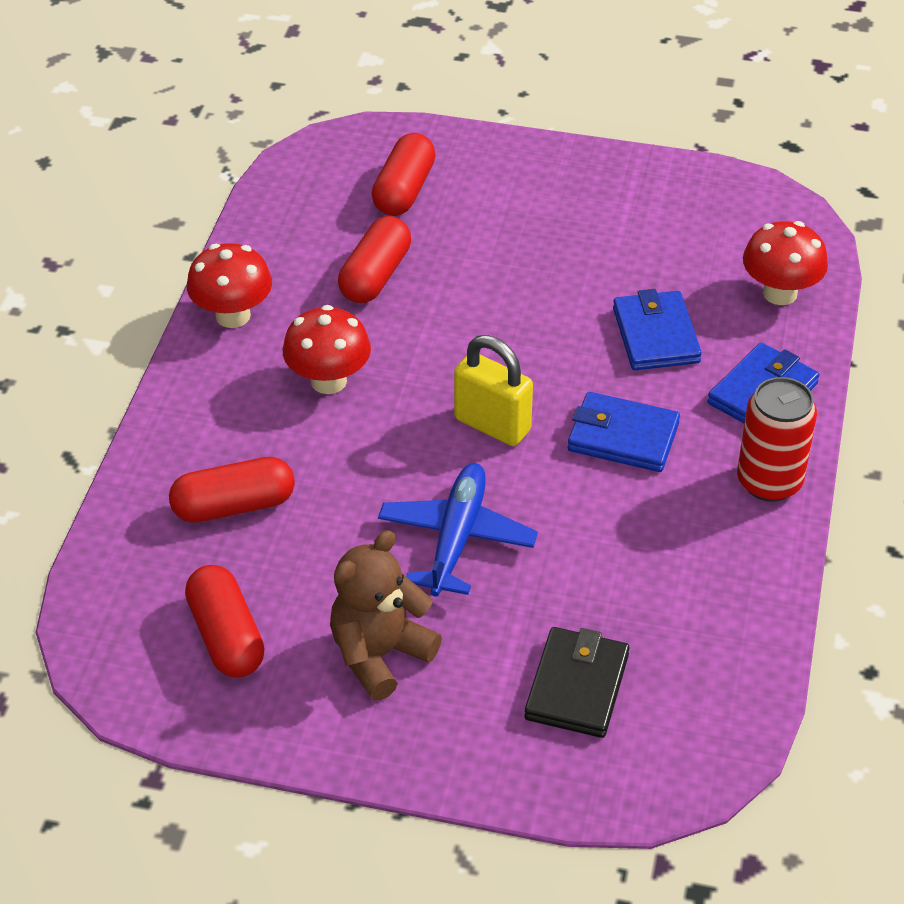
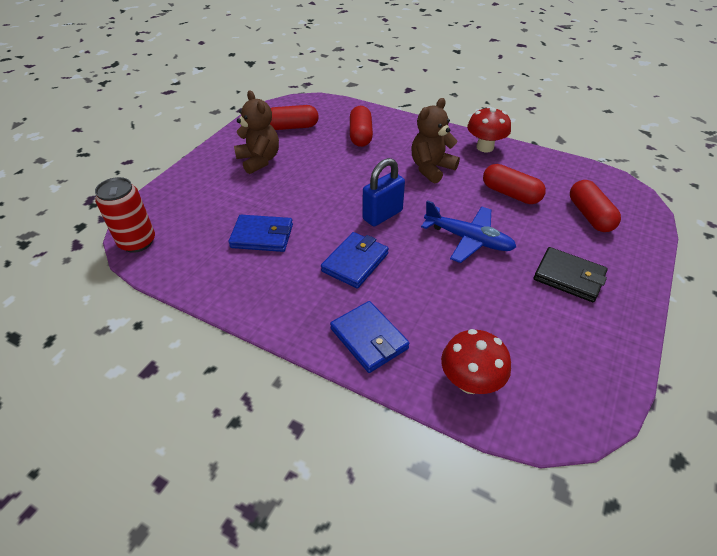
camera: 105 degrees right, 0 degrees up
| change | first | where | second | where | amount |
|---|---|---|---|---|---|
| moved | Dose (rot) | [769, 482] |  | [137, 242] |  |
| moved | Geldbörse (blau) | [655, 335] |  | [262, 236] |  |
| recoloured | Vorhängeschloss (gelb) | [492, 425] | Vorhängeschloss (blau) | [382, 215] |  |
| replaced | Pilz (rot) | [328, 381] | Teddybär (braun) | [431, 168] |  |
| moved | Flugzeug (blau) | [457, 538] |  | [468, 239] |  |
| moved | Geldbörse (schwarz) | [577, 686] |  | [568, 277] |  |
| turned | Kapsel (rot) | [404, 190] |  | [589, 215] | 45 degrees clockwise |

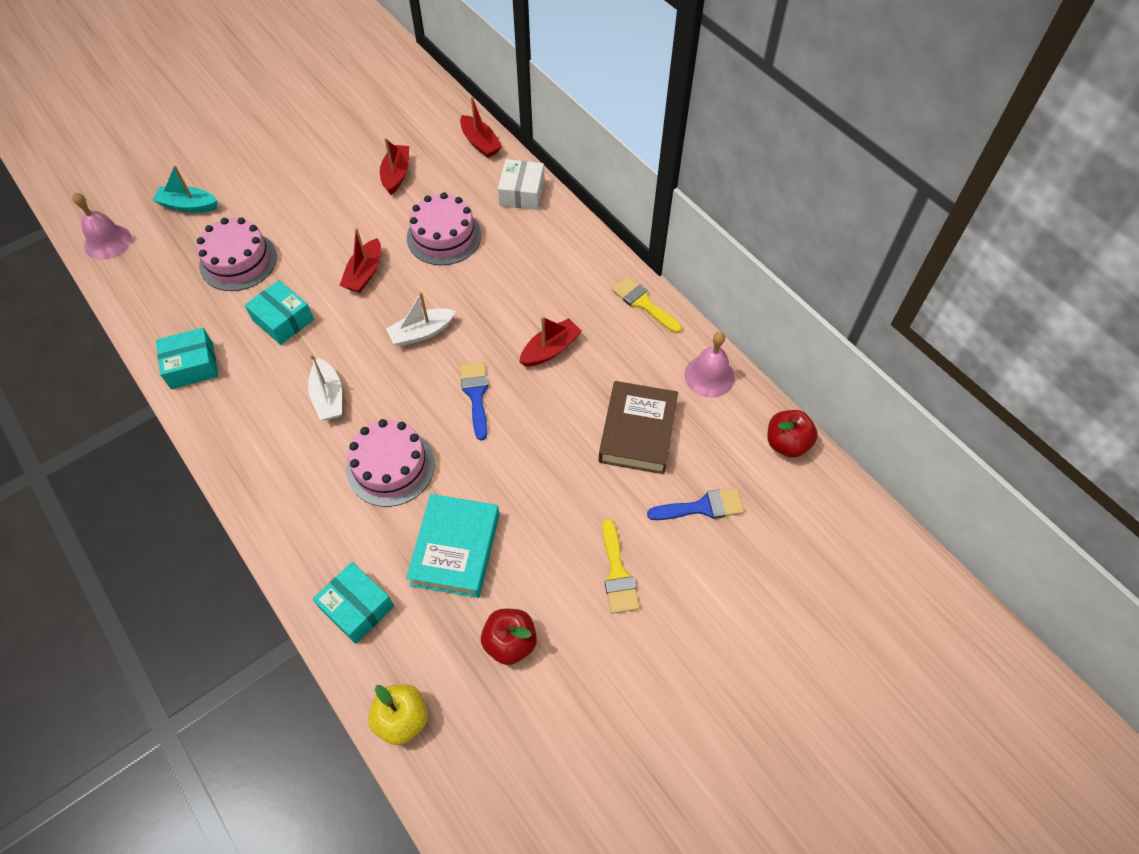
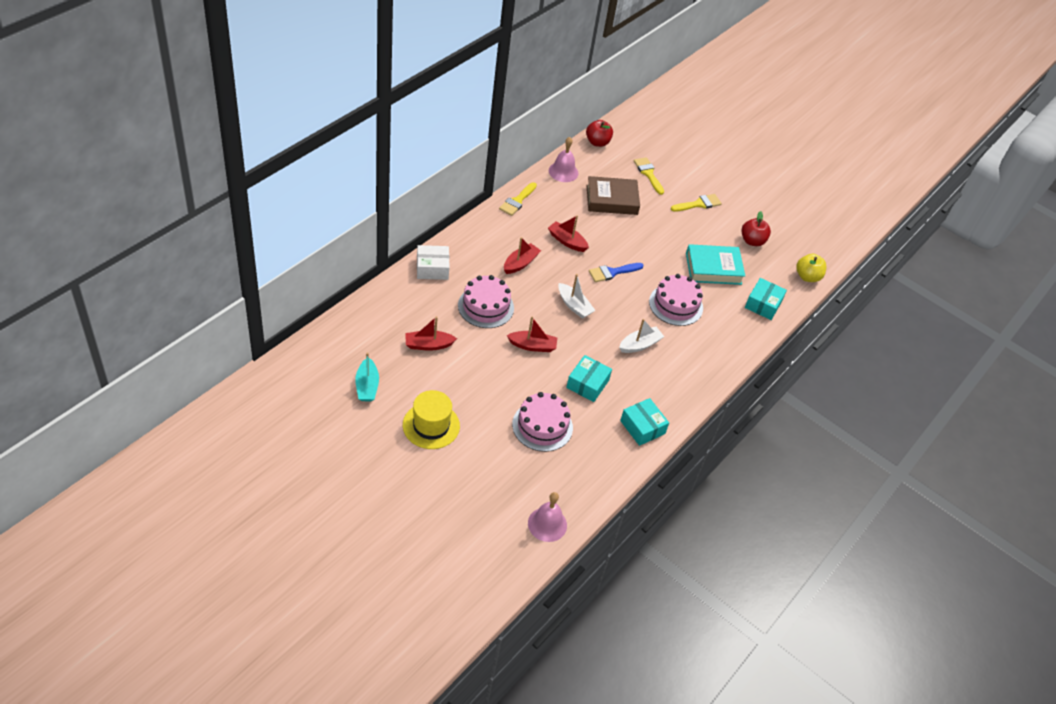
camera: 110 degrees left, 10 degrees down
| change | first | where | second | where | amount |
|---|---|---|---|---|---|
| moved | Boot (türkis) | [188, 205] |  | [367, 386] |  |
| added |  |  | Hut (gelb) | [431, 425] |  |
| moved | Boot (rot) | [480, 143] |  | [520, 263] |  |
| recoloured | Pinsel (blau) | [702, 507] | Pinsel (gelb) | [648, 174] |  |

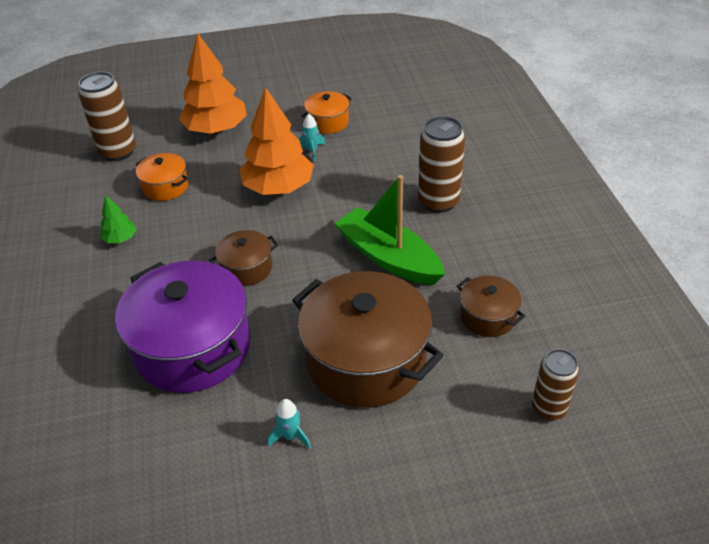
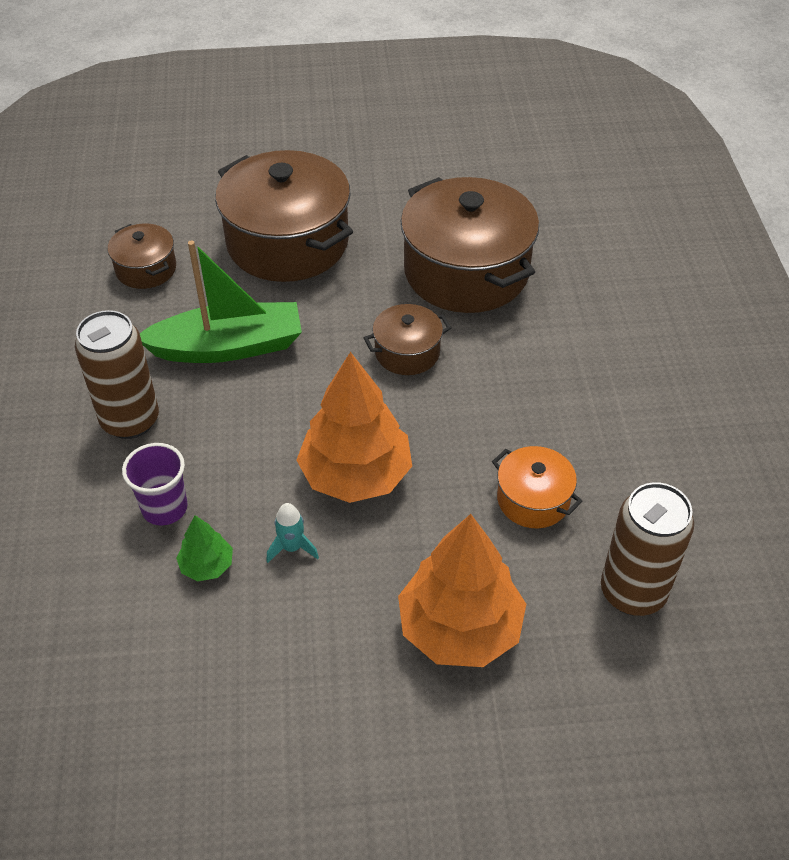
camera: 175 degrees left, 5 degrees up
| change | first | where | second | where | amount |
|---|---|---|---|---|---|
| added |  |  | Becher (lila) | [164, 508] |  |
| turned | Boot (grün) | [388, 257] |  | [228, 347] | 60 degrees counterclockwise |
| moved | Baum (grün) | [120, 238] |  | [207, 565] |  |
| recoloured | Kochtopf (lila) | [193, 347] | Kochtopf (braun) | [466, 272] |  |
| removed | Rakete (türkis) | [290, 436] |  |  |  |
| removed | Kochtopf (orange) | [327, 122] |  |  |  |
| removed | Dose (braun) | [548, 408] |  |  |  |

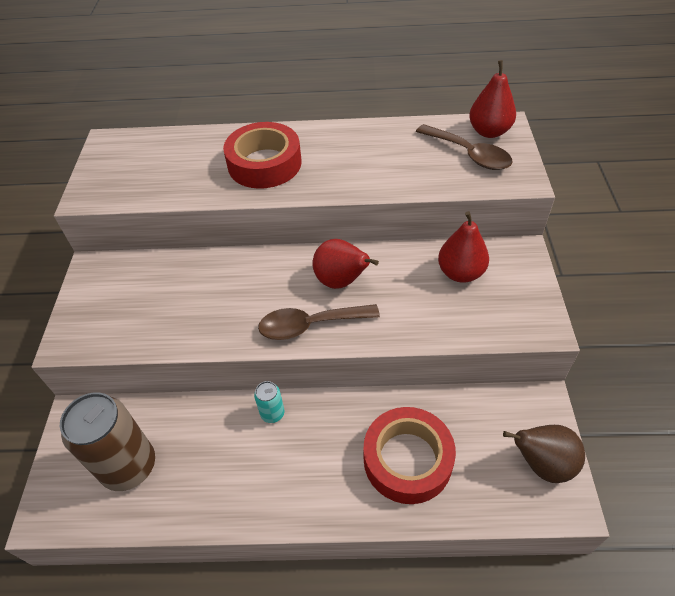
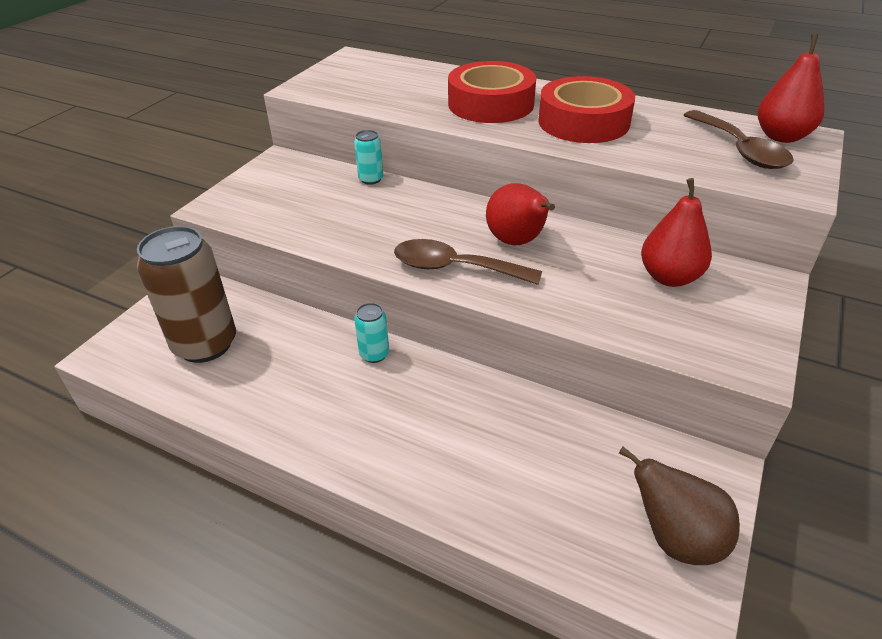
camera: 25 degrees right, 10 degrees down
| change | first | where | second | where | amount |
|---|---|---|---|---|---|
| added |  |  | Dose (türkis) | [371, 179] |  |
| moved | Klebeband (rot) | [407, 459] |  | [583, 122] |  |

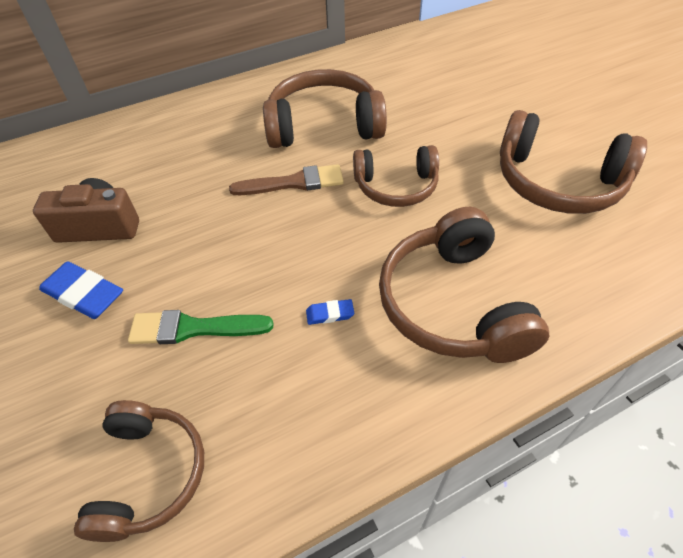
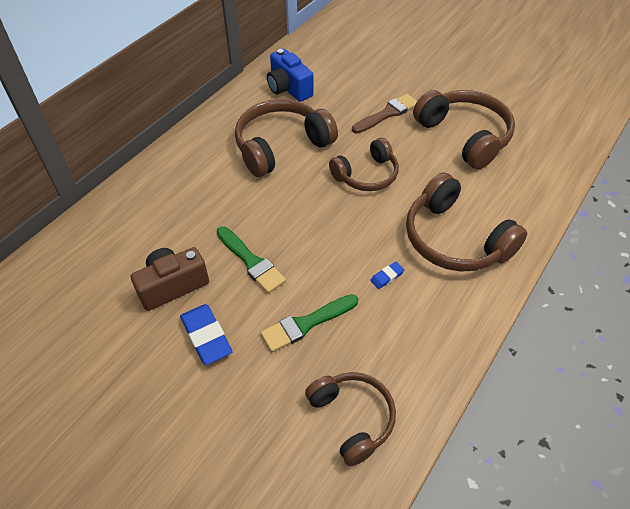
camera: 30 degrees left, 0 degrees up
| change | first | where | second | where | amount |
|---|---|---|---|---|---|
| turned | Radiergummi (blau) | [84, 294] |  | [206, 336] | 60 degrees clockwise |
| added |  |  | Pinsel (grün) | [251, 262] |  |
| added |  |  | Kamera (blau) | [288, 88] |  |
| moved | Pinsel (braun) | [294, 183] |  | [387, 113] |  |
| turned | Kopfhörer (braun) | [557, 182] |  | [464, 136] | 120 degrees counterclockwise |

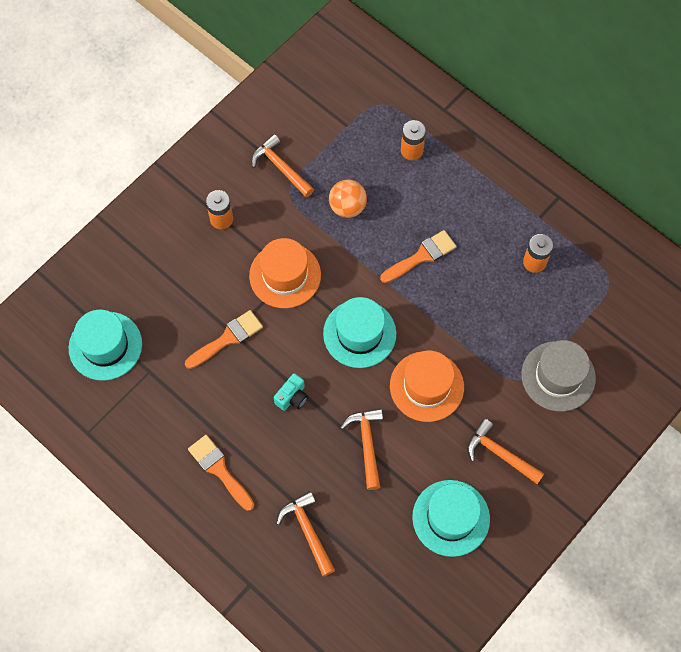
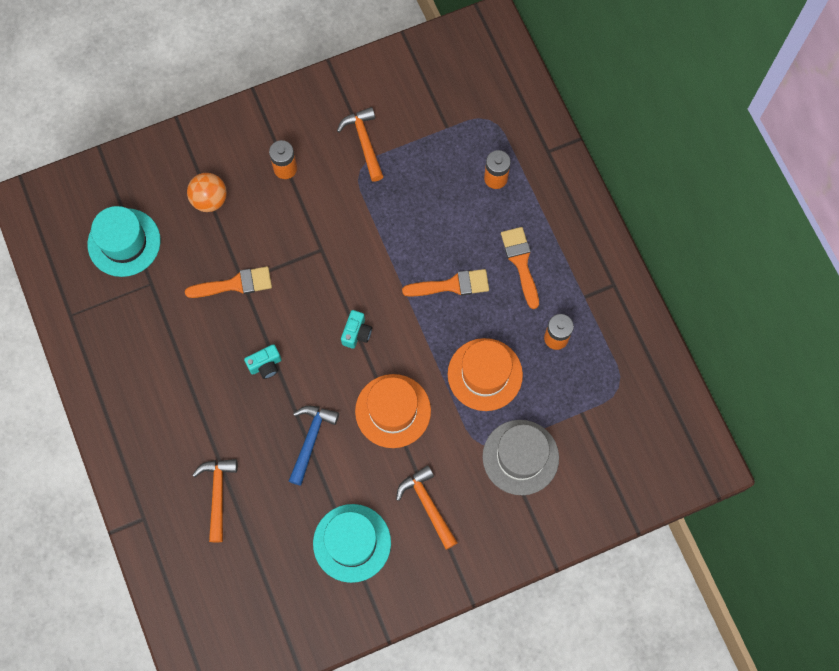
camera: 25 degrees right, 5 degrees up
| change | first | where | second | where | amount |
|---|---|---|---|---|---|
| moved | Ball (orange) | [347, 207] |  | [210, 200] |  |
| recoloured | Hammer (orange) | [367, 444] | Hammer (blau) | [311, 439] |  |
| replaced | Hut (türkis) | [359, 333] | Kamera (türkis) | [356, 333] |  |
| moved | Hut (orange) | [285, 275] |  | [485, 374] |  |
| moved | Pinsel (orange) | [219, 470] |  | [521, 262] |  |

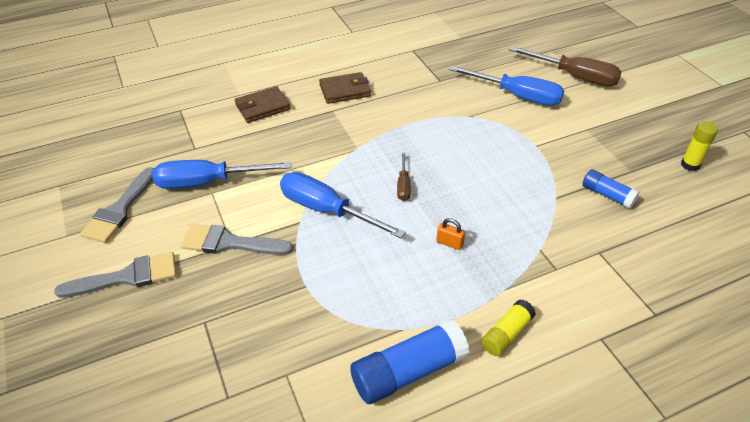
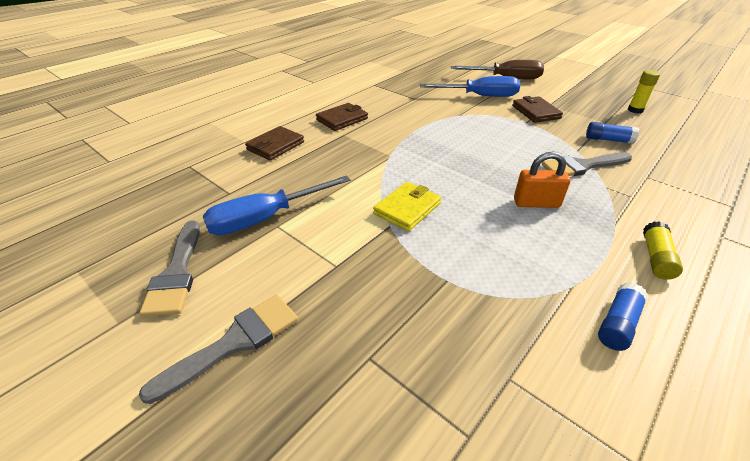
camera: 25 degrees left, 5 degrees down
| change | first | where | second | where | amount |
|---|---|---|---|---|---|
| replaced | Schraubenzieher (blau) | [327, 210] | Geldbörse (gelb) | [407, 209] |  |
| added |  |  | Geldbörse (braun) | [535, 112] |  |
| resized | Vorhängeschloss (orange) | [449, 243] |  | [536, 203] | x1.71 |
| moved | Pinsel (grau) | [229, 243] |  | [582, 166] |  |
| resized | Klebestift (blau) | [408, 372] |  | [618, 324] | x0.58 |
| removed | Schraubenzieher (braun) | [403, 185] |  |  |  |

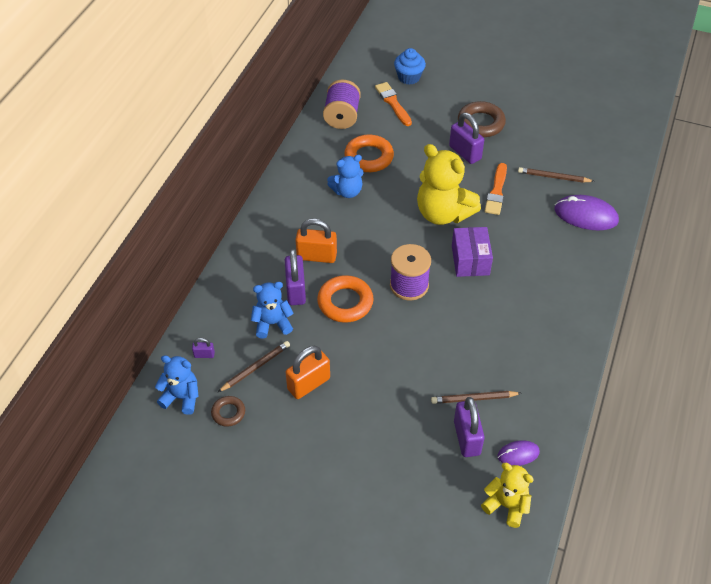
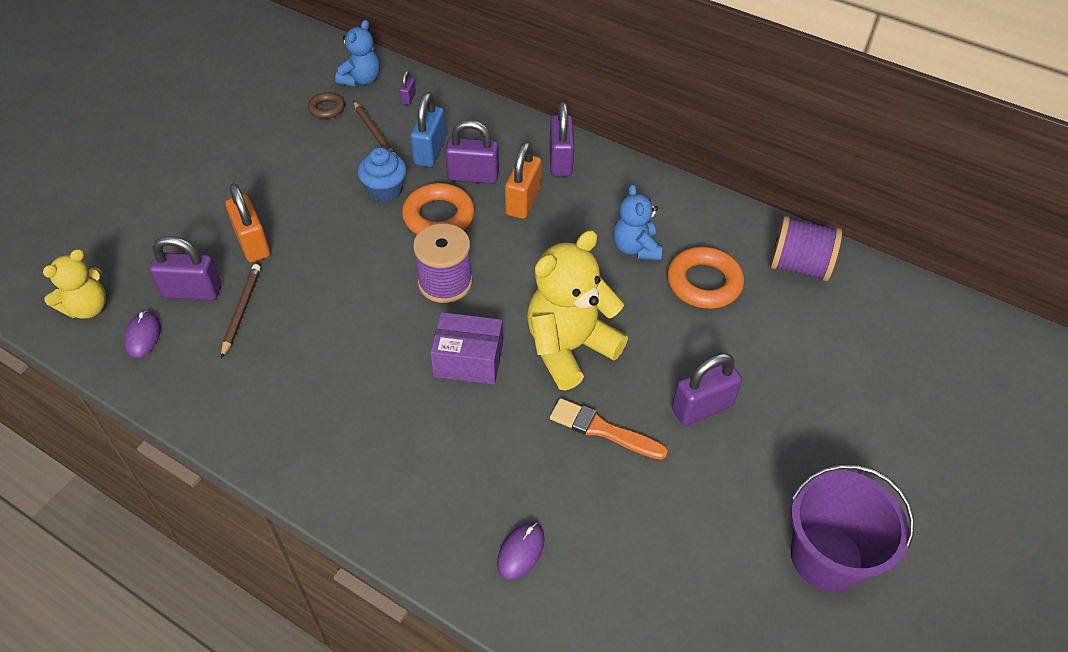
camera: 100 degrees right, 0 degrees up
| change | first | where | second | where | amount |
|---|---|---|---|---|---|
| moved | Vorhängeschloss (orange) | [309, 384] |  | [252, 244] |  |
| moved | Muffin (blau) | [409, 77] |  | [385, 190] |  |
| replaced | Teddybär (blau) | [272, 324] | Vorhängeschloss (blau) | [430, 152] |  |
| resized | Computermaus (lila) | [586, 215] |  | [521, 551] | x0.56 |
| added |  |  | Vorhängeschloss (lila) | [560, 161] |  |
| added |  |  | Eimer (lila) | [826, 557] |  |
| removed | Pinsel (orange) | [393, 103] |  |  |  |
| removed | Ring (braun) | [481, 123] |  |  |  |
| removed | Bleistift (braun) | [553, 177] |  |  |  |

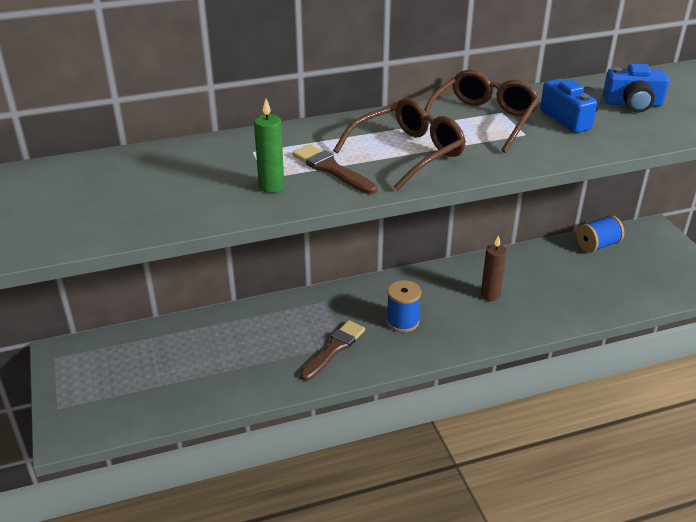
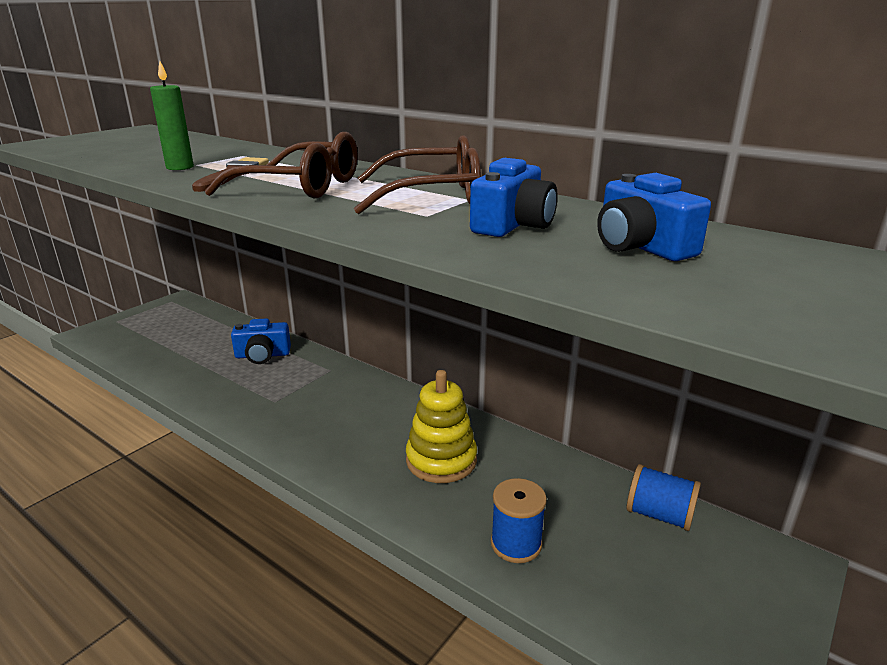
camera: 55 degrees right, 10 degrees down
| change | first | where | second | where | amount |
|---|---|---|---|---|---|
| added |  |  | Kamera (blau) | [262, 355] |  |
| replaced | Kerze (braun) | [490, 295] | Stapelspielzeug (gelb) | [441, 460] |  |
| moved | Garnrolle (blau) | [402, 321] |  | [516, 544] |  |
| removed | Pinsel (braun) | [334, 348] |  |  |  |

